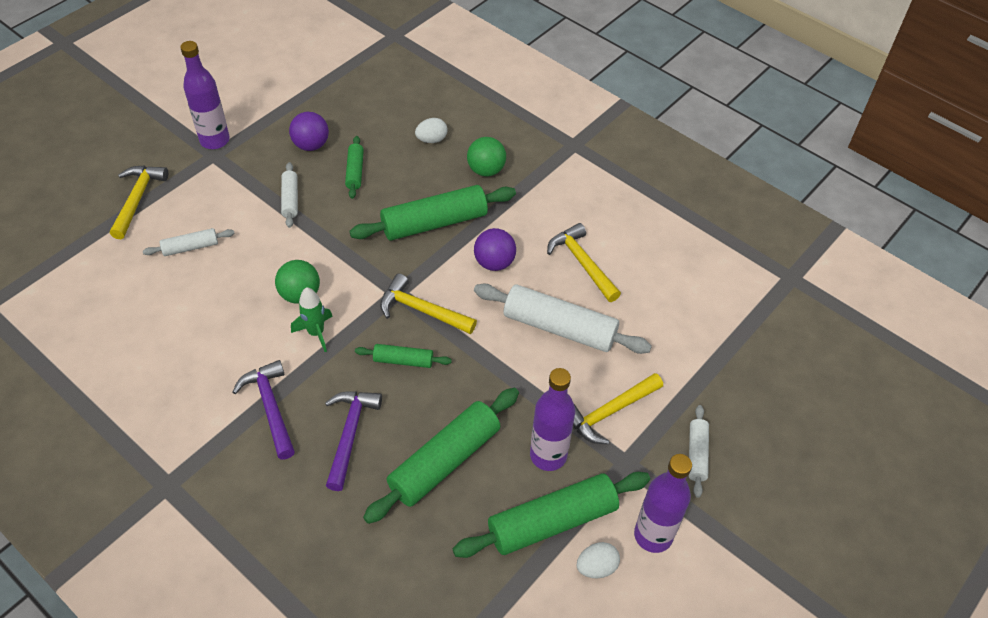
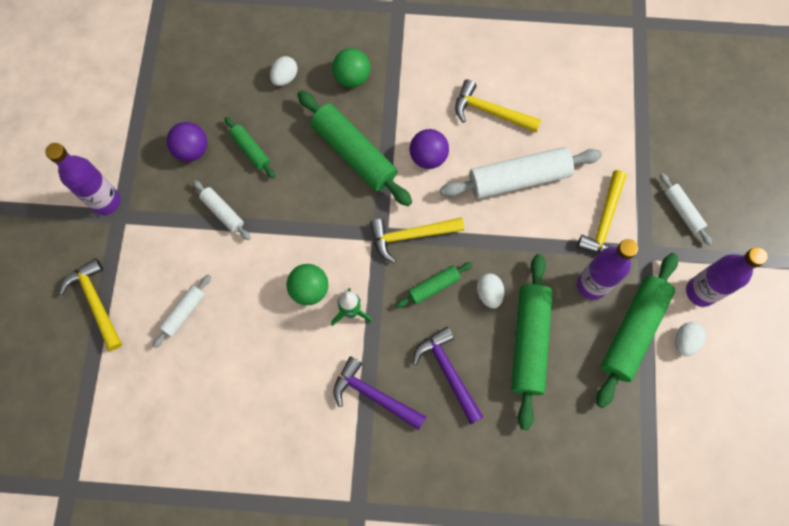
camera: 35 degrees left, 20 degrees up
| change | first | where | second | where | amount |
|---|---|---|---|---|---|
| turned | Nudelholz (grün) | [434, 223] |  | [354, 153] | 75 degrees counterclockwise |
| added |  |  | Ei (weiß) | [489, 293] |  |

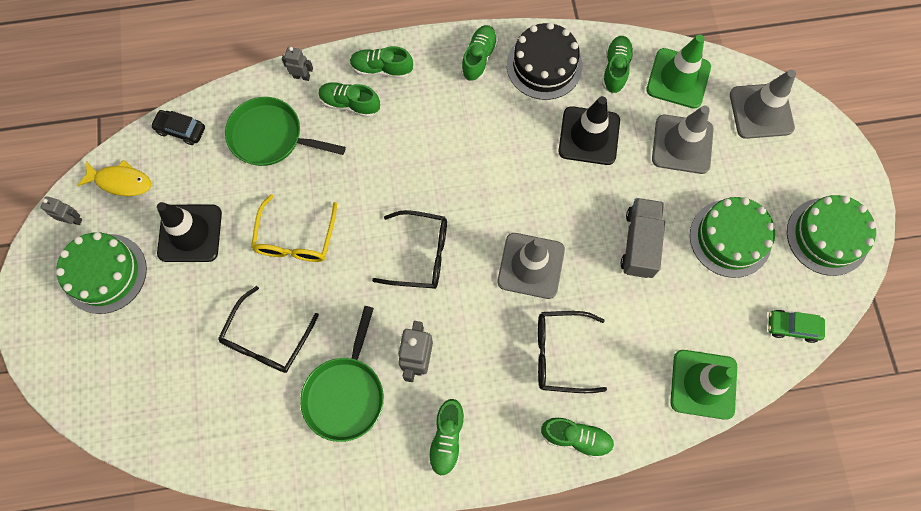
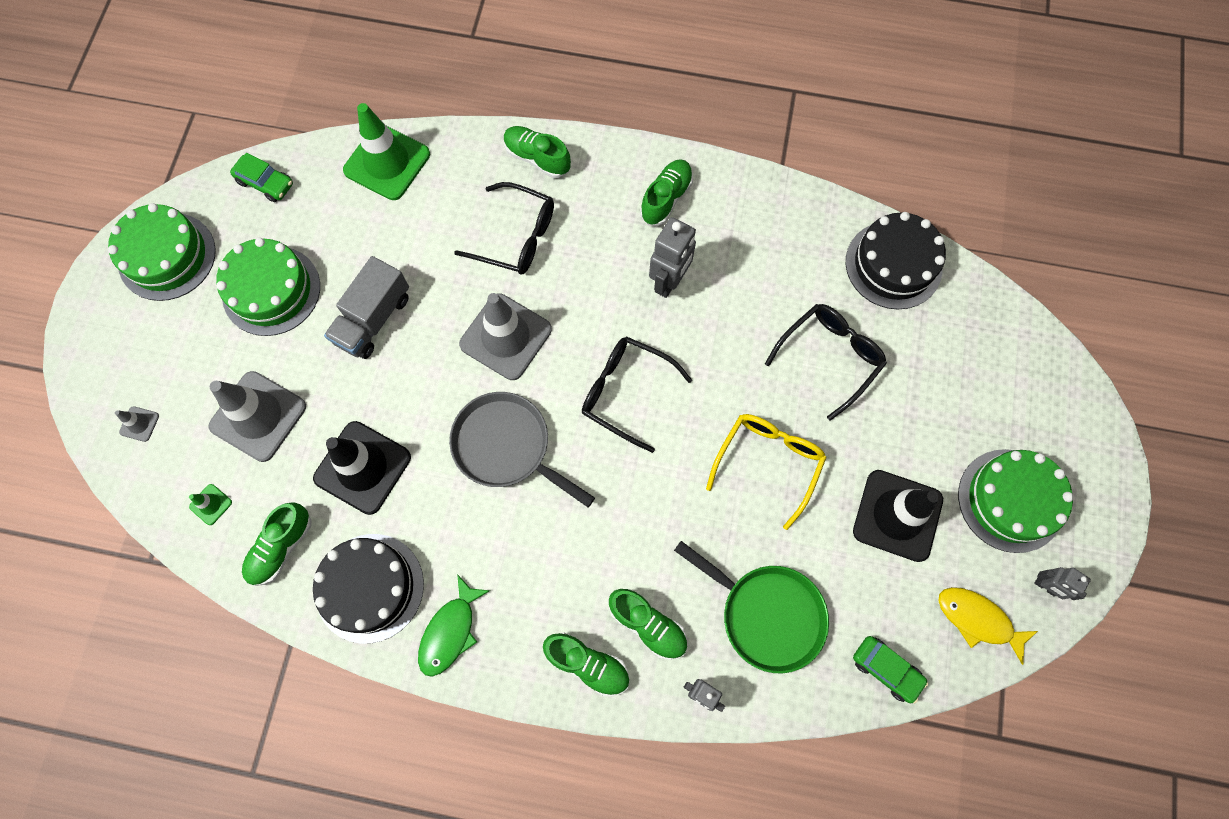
camera: 160 degrees left, 0 degrees up
| change | first | where | second | where | amount |
|---|---|---|---|---|---|
| resized | Leitkegel (grau) | [761, 111] |  | [139, 424] | x0.42 |
| resized | Leitkegel (grün) | [678, 78] |  | [211, 504] | x0.42 |
| replaced | Schuh (grün) | [479, 58] | Fisch (grün) | [450, 632] |  |
| added |  |  | Pfanne (grau) | [507, 446] |  |
| added |  |  | Kuchen (schwarz) | [893, 265] |  |
| recoloured | Auto (schwarz) | [181, 130] | Auto (grün) | [886, 669] |  |
| removed | Pfanne (grün) | [345, 394] |  |  |  |

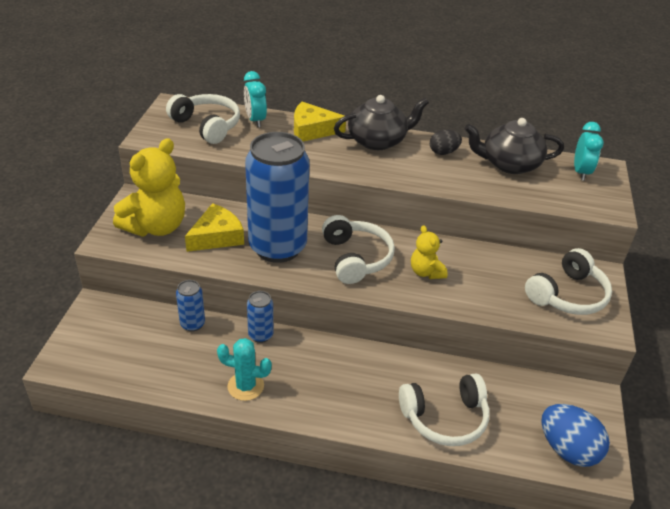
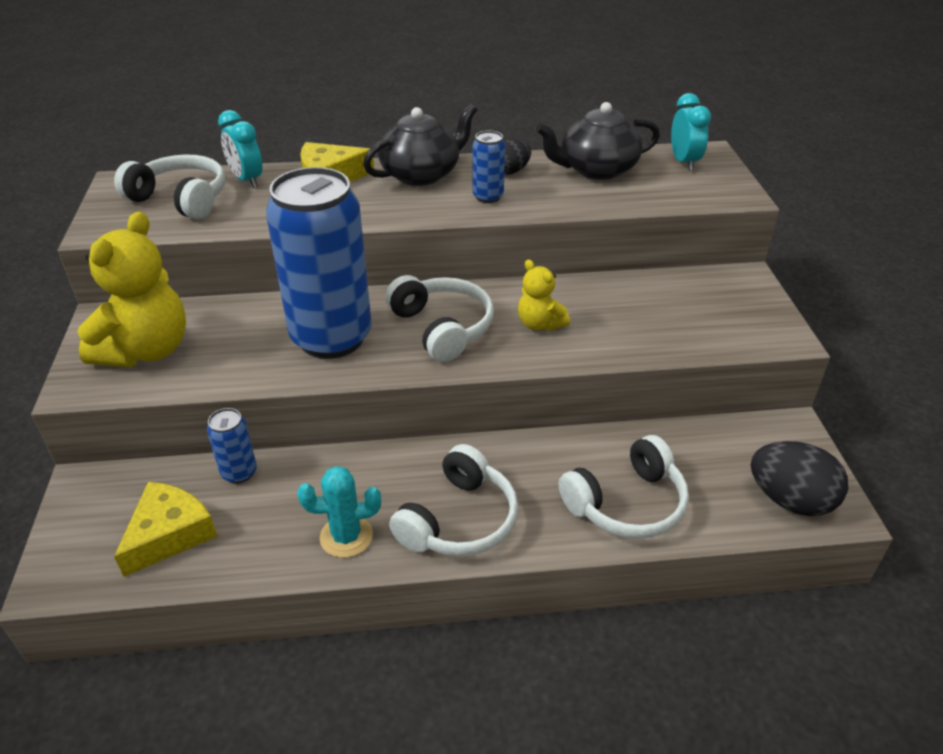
camera: 15 degrees left, 0 degrees up
| change | first | where | second | where | amount |
|---|---|---|---|---|---|
| moved | Käse (gelb) | [217, 236] |  | [169, 534] |  |
| moved | Kopfhörer (weiß) | [567, 295] |  | [459, 520] |  |
| moved | Dose (blau) | [260, 335] |  | [488, 197] |  |
| recoloured | Ei (blau) | [567, 449] | Ei (schwarz) | [790, 500] |  |

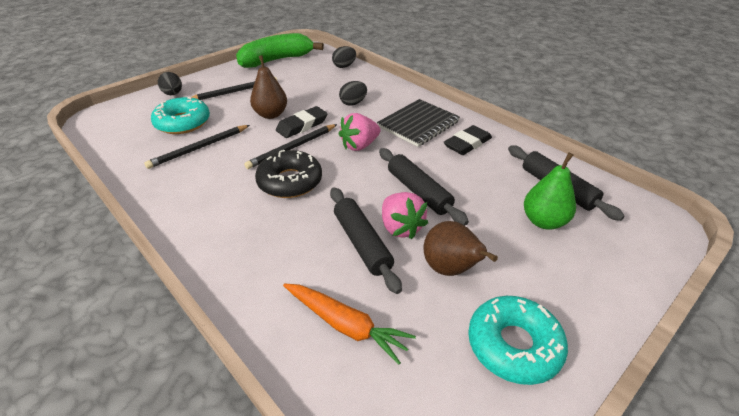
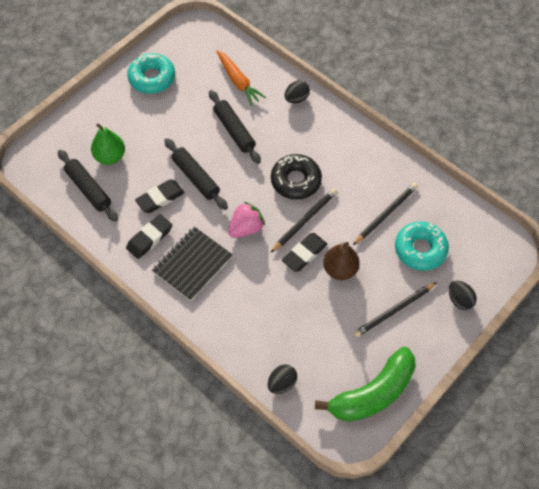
camera: 175 degrees right, 20 degrees up
| change | first | where | second | where | amount |
|---|---|---|---|---|---|
| added |  |  | Radiergummi (schwarz) | [160, 198] |  |
| turned | Karotte (orange) | [345, 325] |  | [238, 81] | 150 degrees counterclockwise |
| moved | Ei (schwarz) | [353, 103] |  | [296, 99] |  |
| removed | Erdbeere (rosa) | [401, 227] |  |  |  |
| removed | Birne (braun) | [450, 269] |  |  |  |

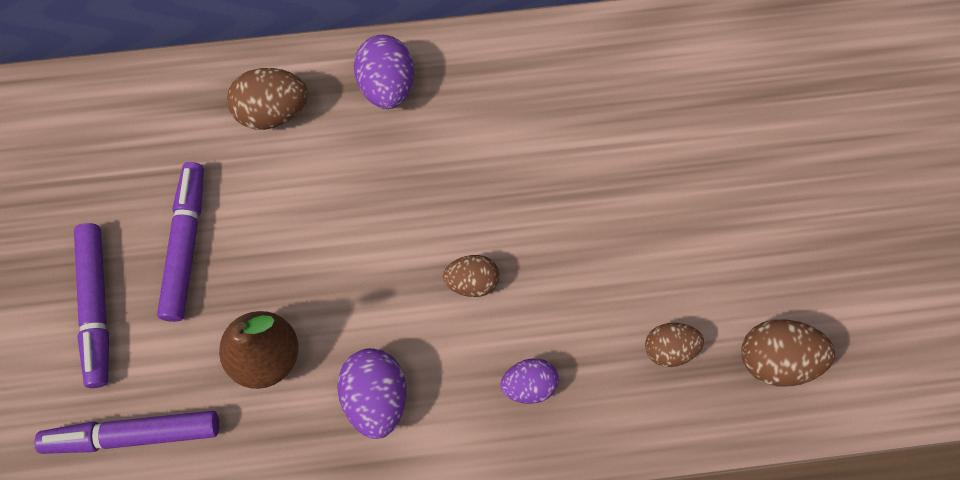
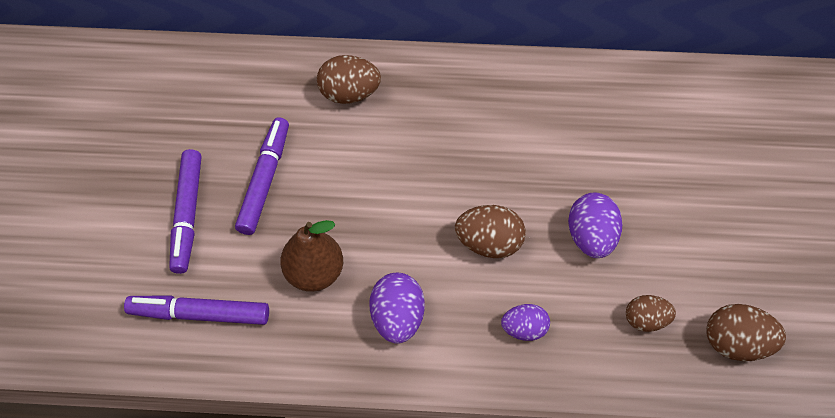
camera: 10 degrees right, 10 degrees down
| change | first | where | second | where | amount |
|---|---|---|---|---|---|
| resized | Ei (braun) | [472, 282] |  | [489, 243] | x1.51 |
| moved | Ei (lila) | [387, 87] |  | [591, 237] |  |

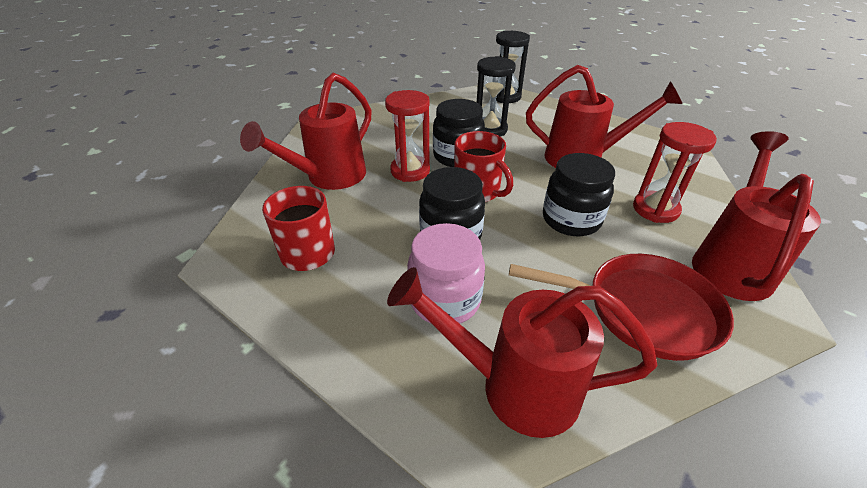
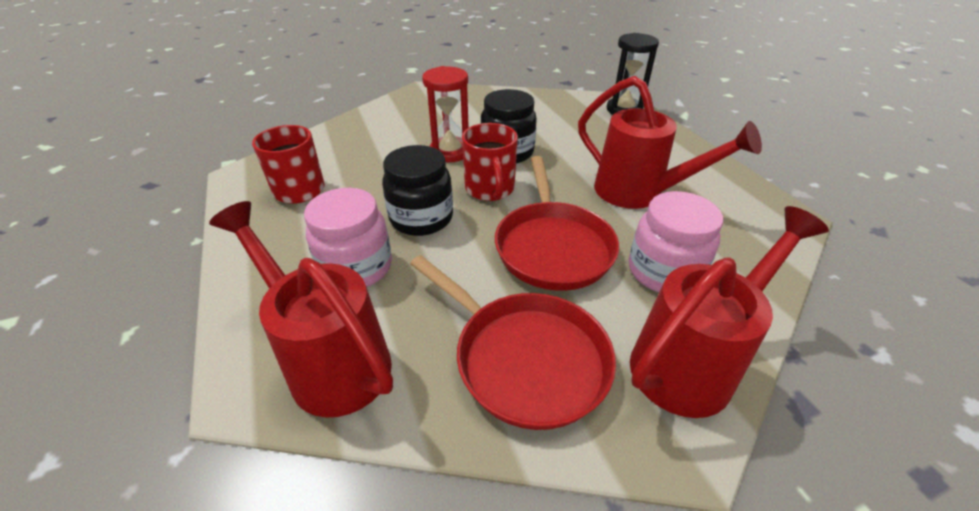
camera: 30 degrees right, 0 degrees up
| change | first | where | second | where | amount |
|---|---|---|---|---|---|
| replaced | Einmachglas (schwarz) | [571, 220] | Pfanne (rot) | [552, 246] |  |
| replaced | Sanduhr (rot) | [655, 209] | Einmachglas (rosa) | [664, 271] |  |
| removed | Gießkanne (rot) | [329, 177] |  |  |  |
| removed | Sanduhr (schwarz) | [490, 129] |  |  |  |

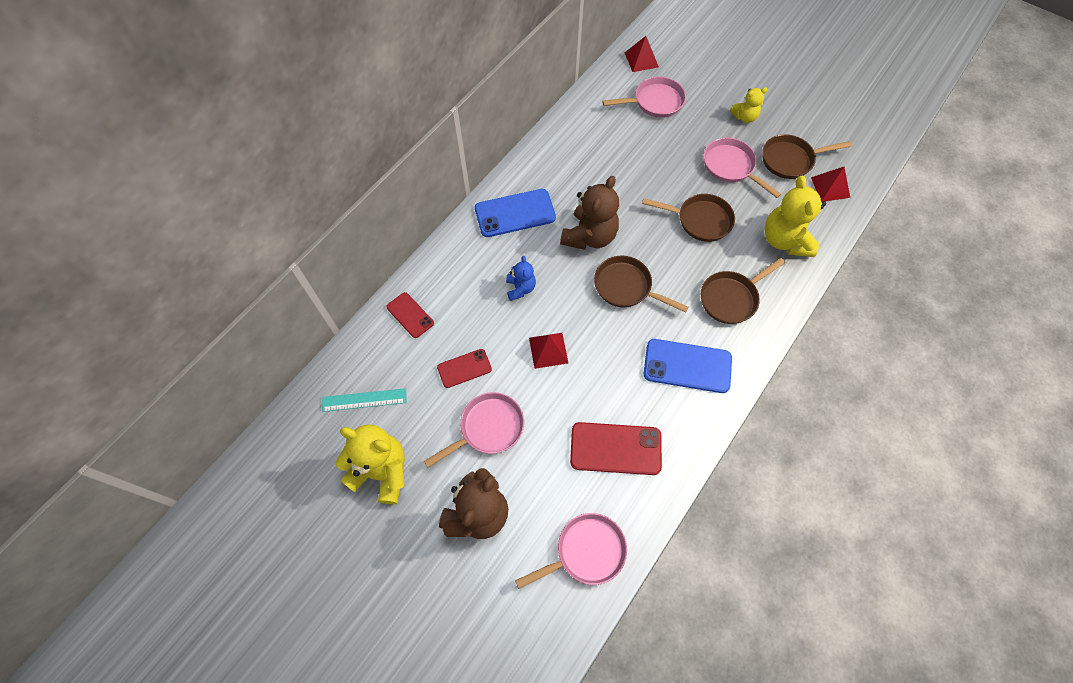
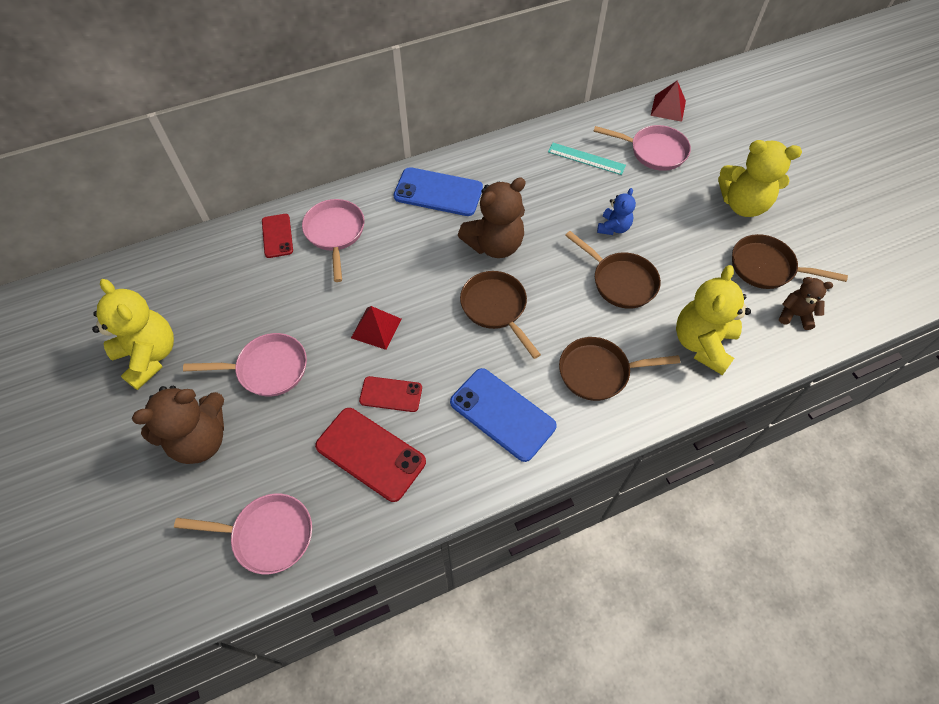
camera: 30 degrees right, 5 degrees down
| change | first | where | second | where | amount |
|---|---|---|---|---|---|
| moved | Pfanne (rosa) | [731, 167] |  | [335, 233] |  |
| moved | Handy (rot) | [464, 368] |  | [391, 394] |  |
| moved | Lineal (türkis) | [364, 400] |  | [586, 159] |  |
| moved | Teddybär (blau) | [520, 288] |  | [613, 227] |  |
| resized | Teddybär (gelb) | [744, 117] |  | [743, 204] | x1.83 |
| replaced | Pyramide (rot) | [830, 187] | Teddybär (braun) | [795, 315] |  |

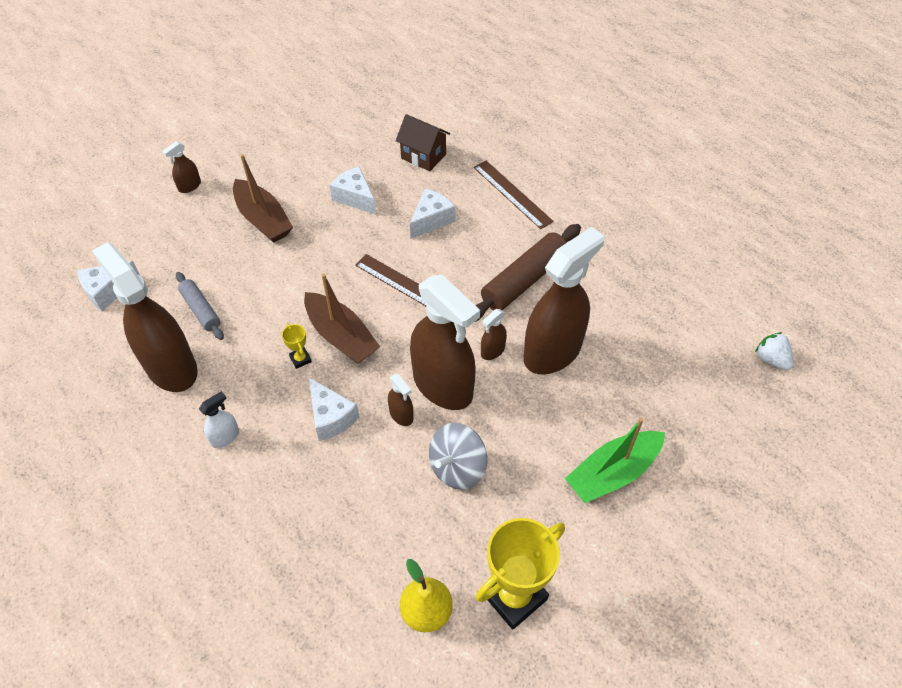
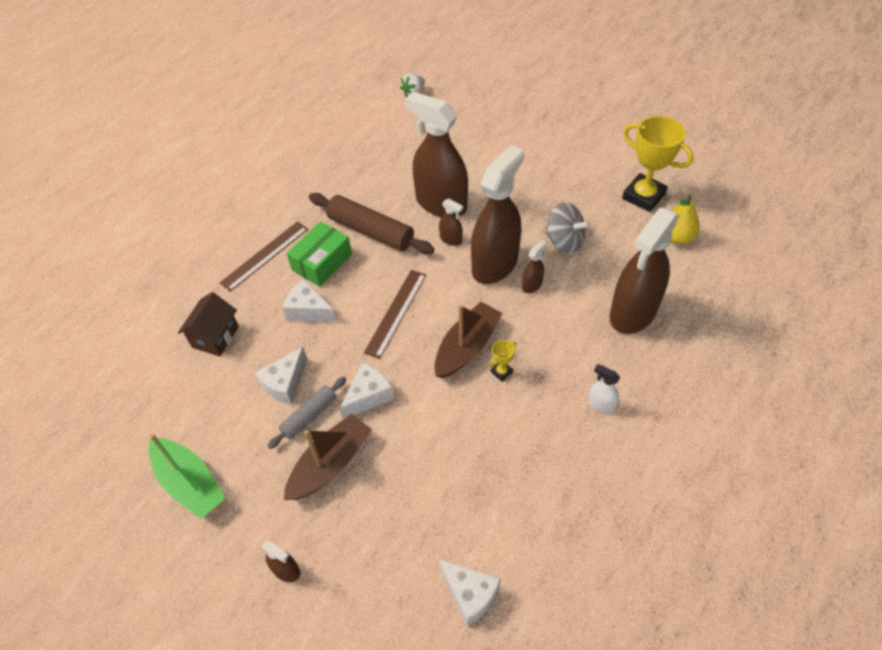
camera: 100 degrees left, 0 degrees up
| change | first | where | second | where | amount |
|---|---|---|---|---|---|
| moved | Boot (grün) | [612, 473] |  | [190, 483] |  |
| moved | Nudelholz (grau) | [201, 310] |  | [309, 416] |  |
| added |  |  | Schachtel (grün) | [322, 262] |  |
| moved | Käse (weiß) | [331, 417] |  | [368, 396] |  |
| moved | Sprühflasche (braun) | [171, 367] |  | [633, 312] |  |

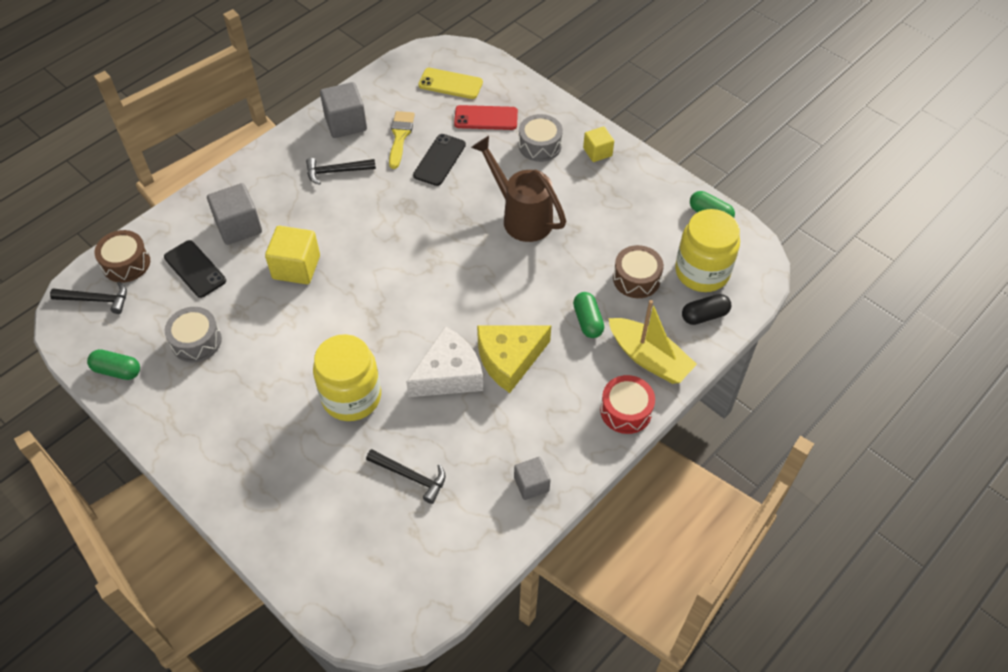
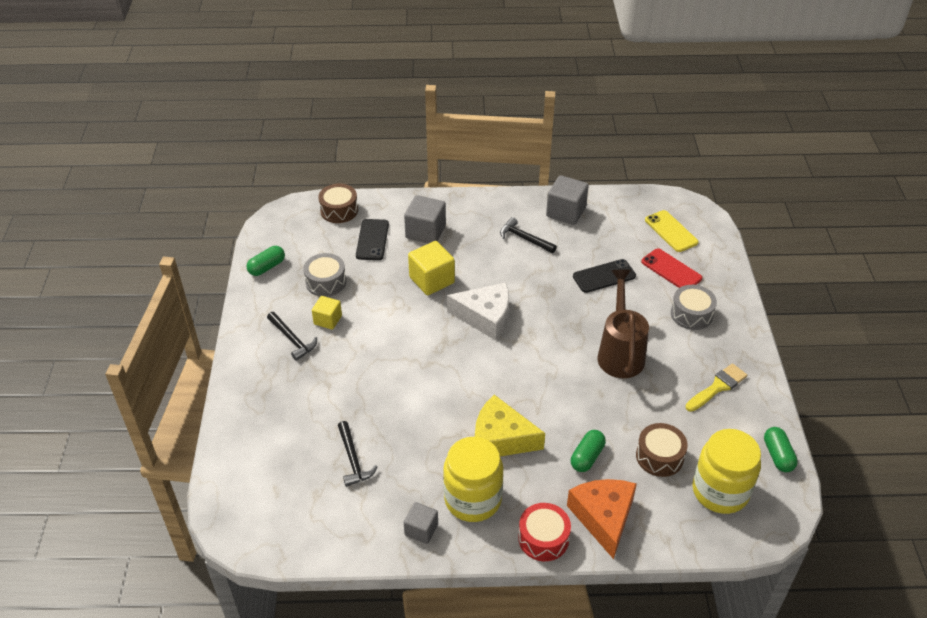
camera: 45 degrees right, 10 degrees down
| change | first | where | second | where | amount |
|---|---|---|---|---|---|
| turned | Kapsel (grün) | [117, 370] |  | [267, 267] | 75 degrees clockwise |
| moved | Hammer (schwarz) | [96, 299] |  | [292, 339] |  |
| moved | Kubus (gelb) | [597, 152] |  | [328, 320] |  |
| moved | Einmachglas (gelb) | [351, 397] |  | [473, 499] |  |
| moved | Käse (weiß) | [449, 374] |  | [485, 317] |  |
| replaced | Boot (gelb) | [649, 358] | Käse (orange) | [603, 517] |  |
| moved | Pinsel (gelb) | [400, 136] |  | [717, 387] |  |
| removed | Kapsel (schwarz) | [704, 315] |  |  |  |

